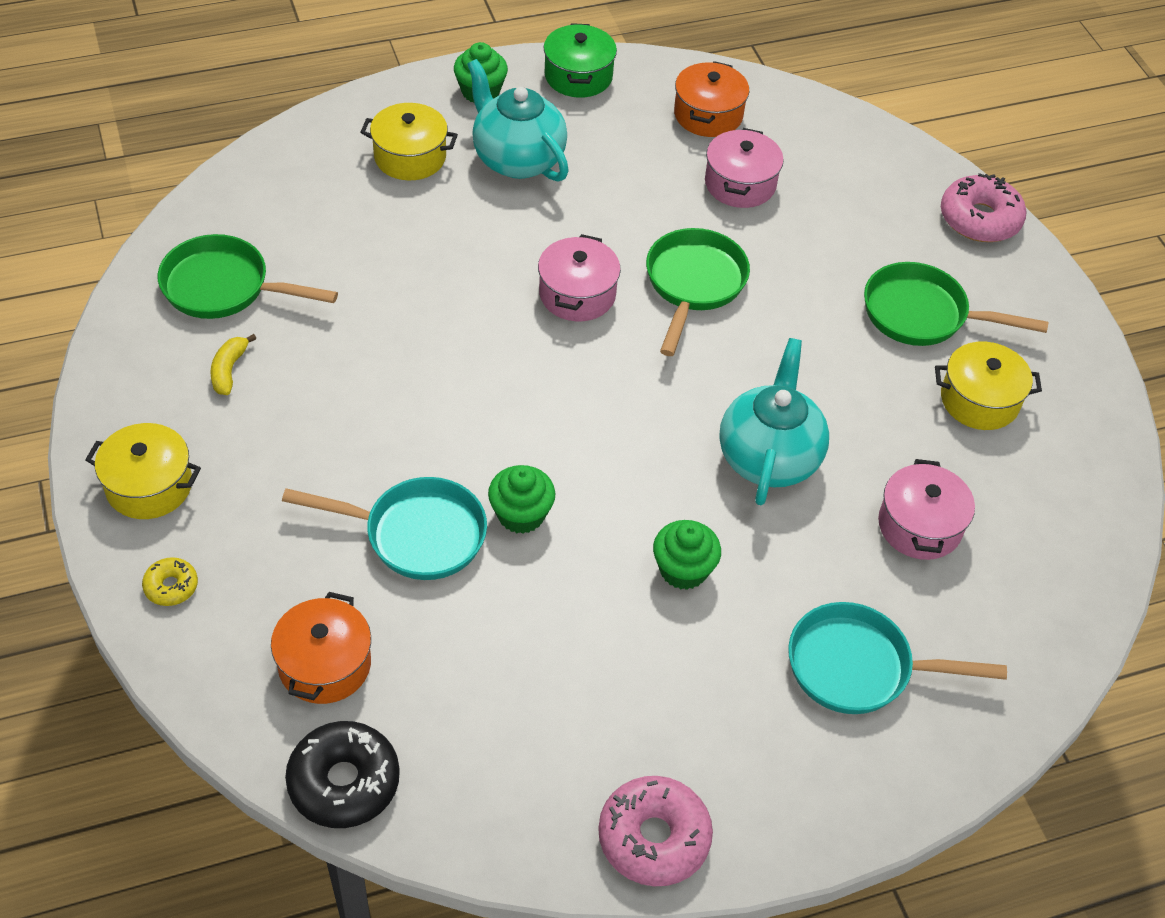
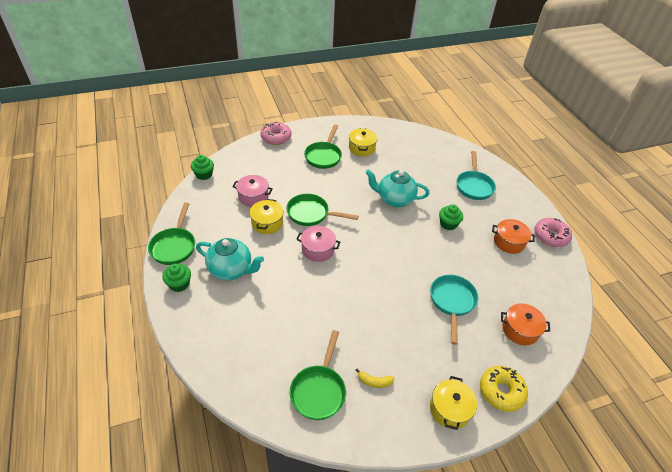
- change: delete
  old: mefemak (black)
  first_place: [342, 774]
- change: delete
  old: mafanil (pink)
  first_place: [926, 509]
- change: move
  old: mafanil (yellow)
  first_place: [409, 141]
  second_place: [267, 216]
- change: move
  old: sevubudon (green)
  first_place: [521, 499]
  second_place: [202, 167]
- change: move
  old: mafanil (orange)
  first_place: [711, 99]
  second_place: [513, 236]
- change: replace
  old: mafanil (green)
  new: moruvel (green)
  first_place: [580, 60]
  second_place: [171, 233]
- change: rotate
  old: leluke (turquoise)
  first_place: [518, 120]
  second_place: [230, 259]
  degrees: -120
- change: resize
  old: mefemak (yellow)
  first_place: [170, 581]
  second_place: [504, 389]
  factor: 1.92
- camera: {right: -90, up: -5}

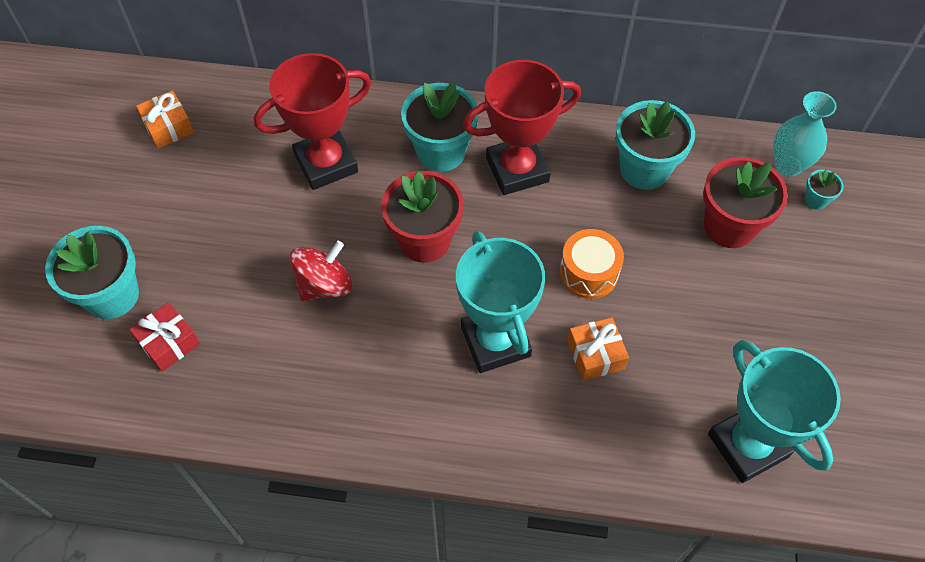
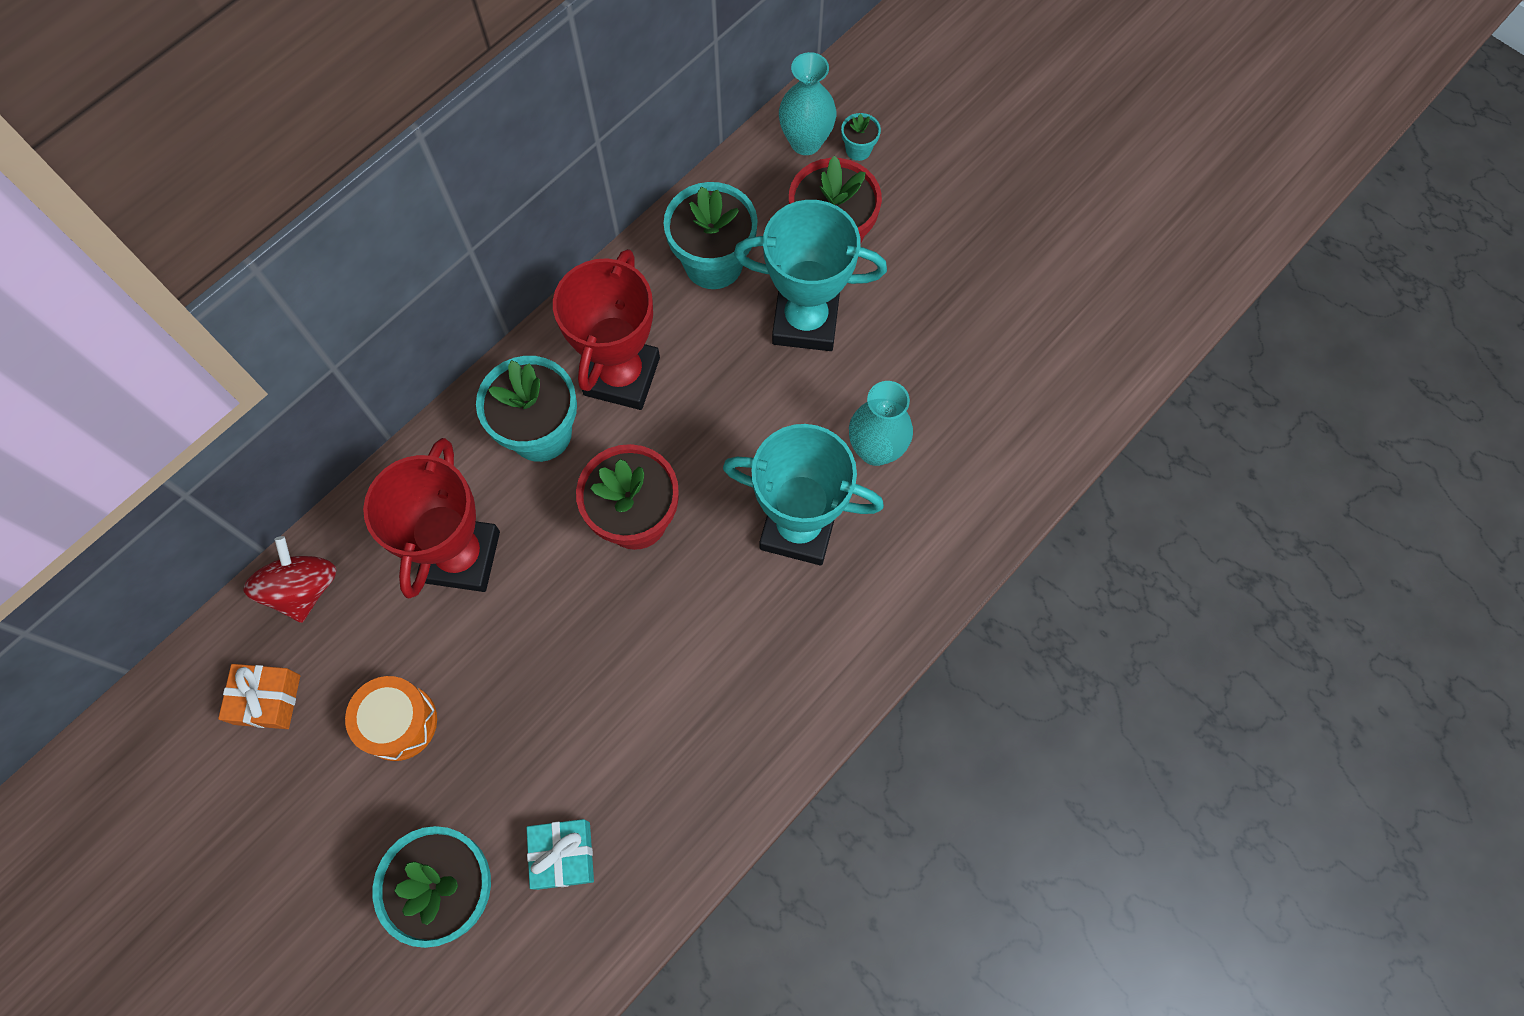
- change: move
  old: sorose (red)
  first_place: [321, 271]
  second_place: [290, 579]
- change: move
  old: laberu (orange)
  first_place: [591, 264]
  second_place: [391, 718]
- change: move
  old: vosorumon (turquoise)
  first_place: [774, 411]
  second_place: [810, 275]
- change: replace
  old: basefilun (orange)
  new: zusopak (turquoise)
  first_place: [598, 349]
  second_place: [881, 423]
- change: recolor
  old: basefilun (red)
  new: basefilun (turquoise)
  first_place: [164, 337]
  second_place: [560, 854]
- camera: {right: -55, up: 10}

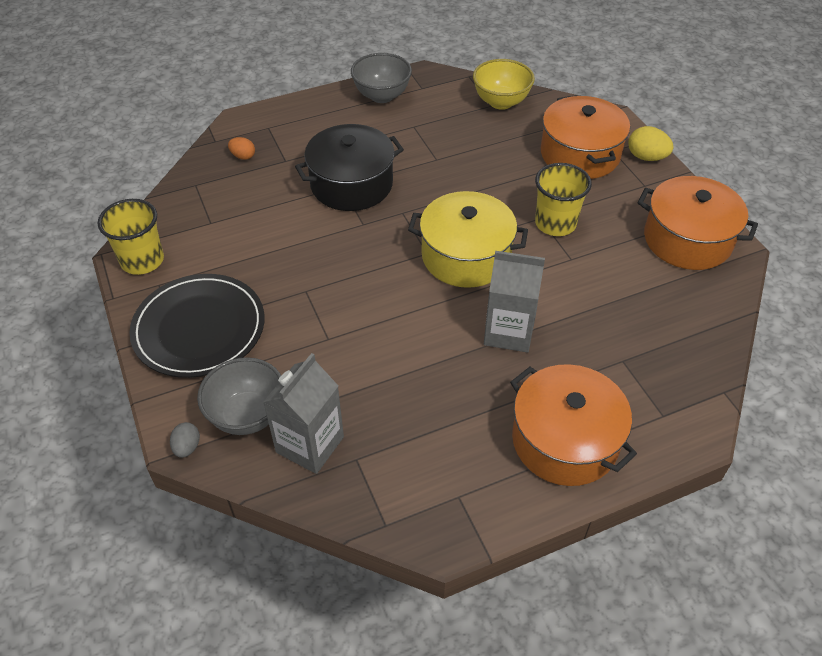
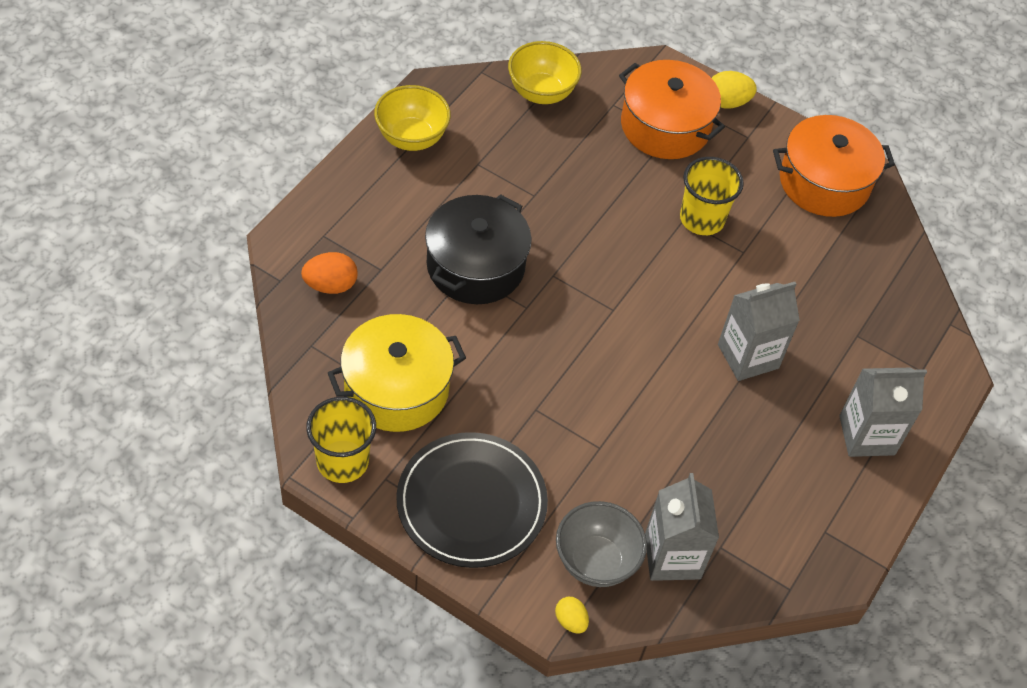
- change: move
  old: mafanil (yellow)
  first_place: [468, 239]
  second_place: [397, 373]
- change: replace
  old: mafanil (orange)
  new: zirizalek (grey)
  first_place: [573, 425]
  second_place: [883, 412]
- change: recolor
  old: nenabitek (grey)
  new: nenabitek (yellow)
  first_place: [185, 440]
  second_place: [572, 615]
- change: recolor
  old: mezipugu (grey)
  new: mezipugu (yellow)
  first_place: [381, 78]
  second_place: [412, 118]
- change: resize
  old: nenabitek (orange)
  first_place: [241, 148]
  second_place: [329, 273]
  factor: 1.57
- camera: {right: -40, up: 5}

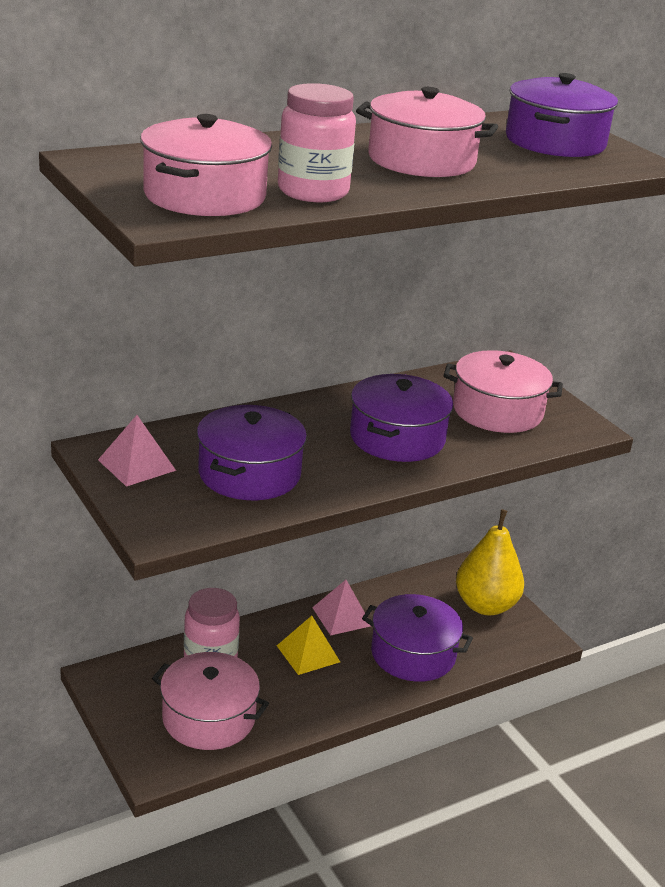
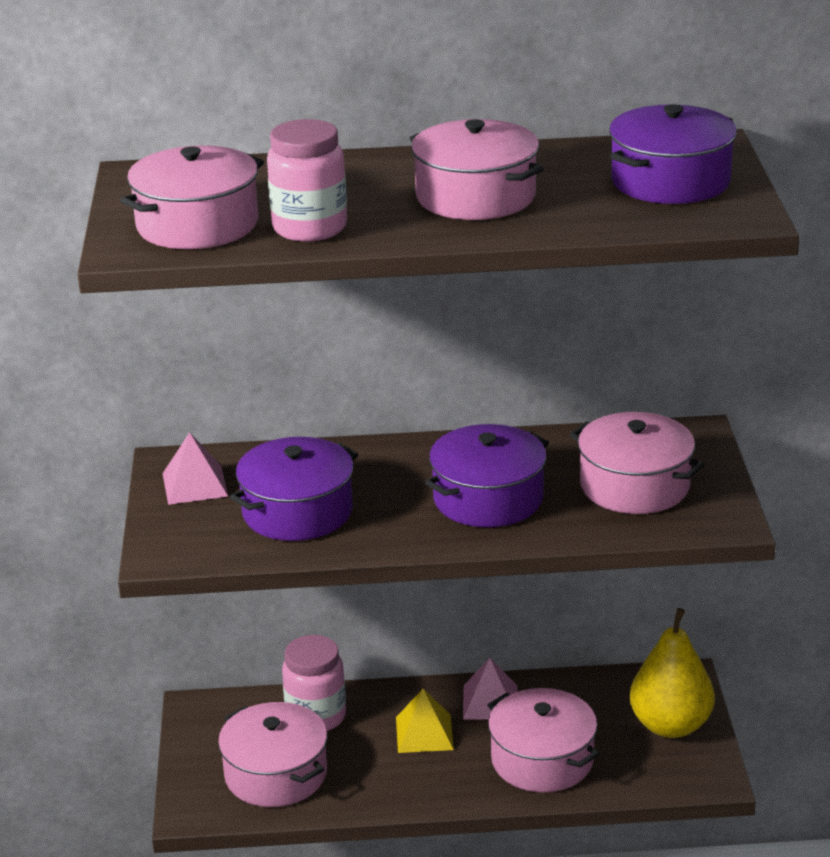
- change: recolor
  old: mafanil (purple)
  new: mafanil (pink)
  first_place: [417, 638]
  second_place: [543, 740]
- camera: {right: 30, up: 0}

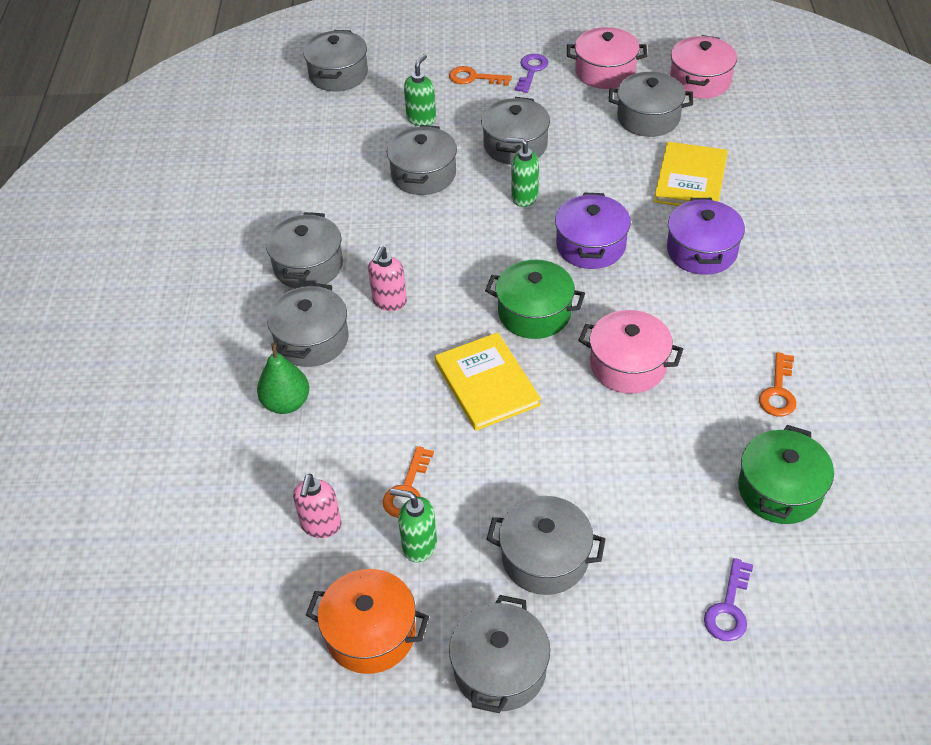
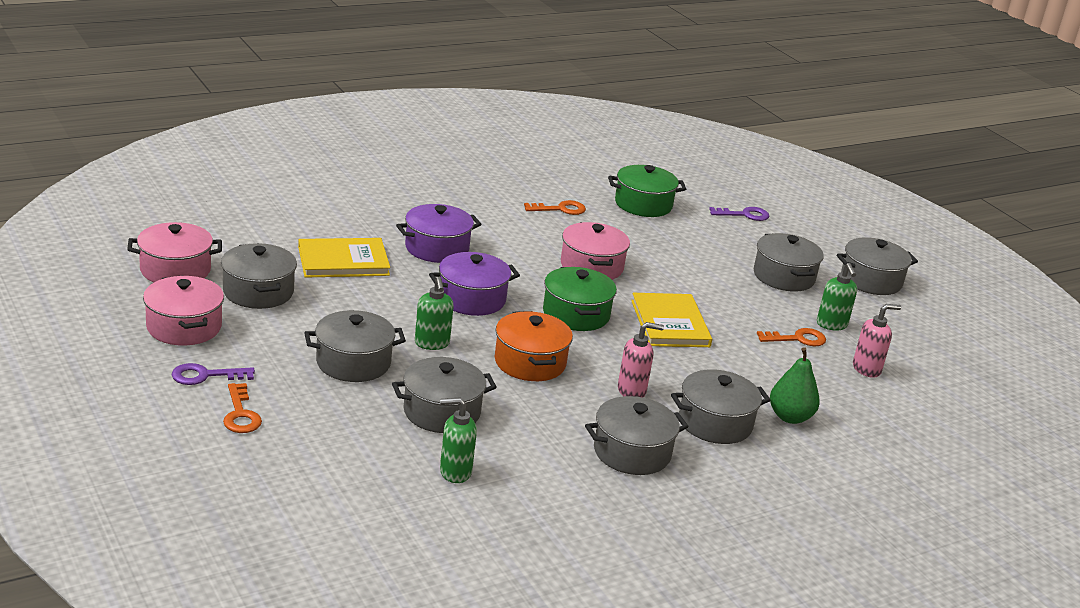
- change: delete
  old: mafanil (grey)
  first_place: [335, 60]
- change: move
  old: mafanil (orange)
  first_place: [367, 621]
  second_place: [534, 346]
- change: move
  old: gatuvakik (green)
  first_place: [420, 90]
  second_place: [458, 440]
- change: rotate
  old: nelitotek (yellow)
  first_place: [488, 381]
  second_place: [671, 320]
  degrees: -45
- camera: {right: -125, up: -20}

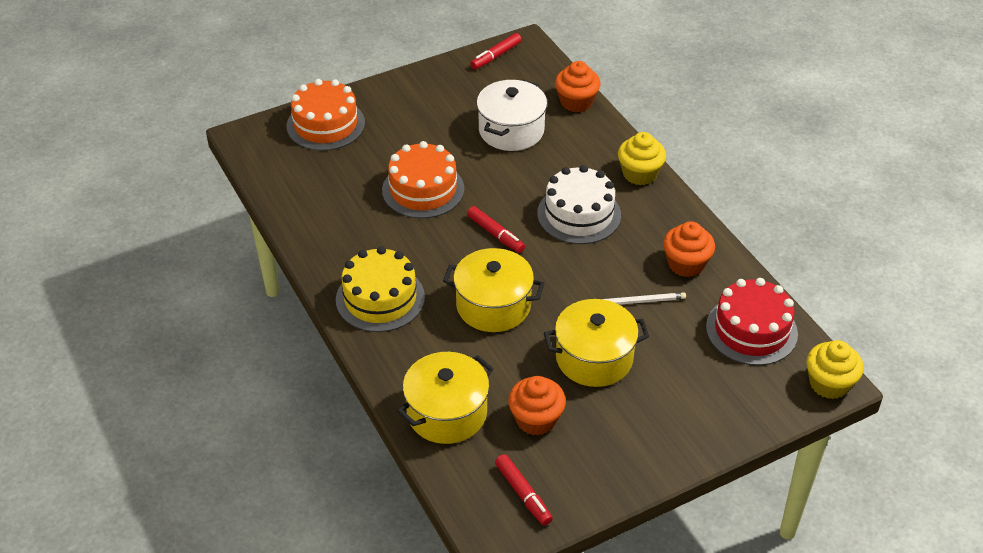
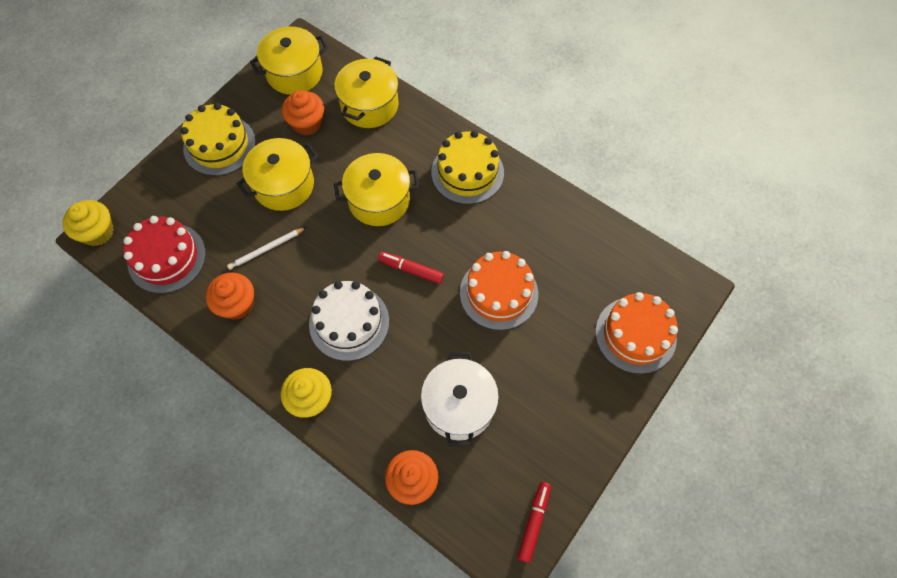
- change: insert
  new: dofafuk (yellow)
  second_place: [218, 139]
- change: replace
  old: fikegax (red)
  new: mafanil (yellow)
  first_place: [524, 490]
  second_place: [289, 60]
- camera: {right: 155, up: 20}

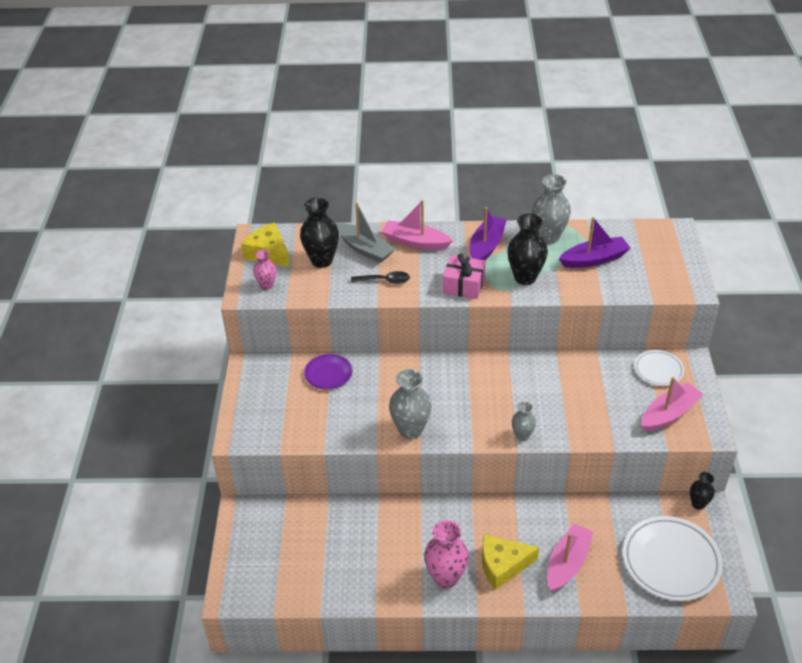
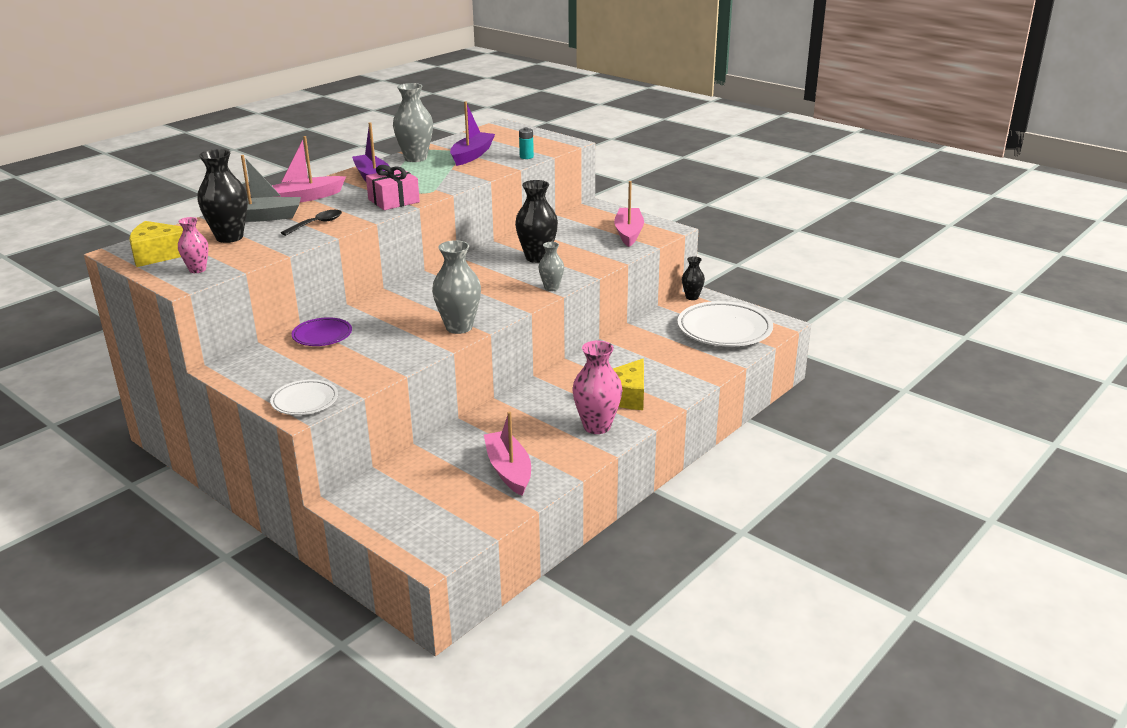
- change: insert
  new: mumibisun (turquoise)
  second_place: [526, 143]
- change: move
  old: zusopak (black)
  first_place: [527, 249]
  second_place: [536, 221]
- change: move
  old: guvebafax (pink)
  first_place: [570, 557]
  second_place: [507, 454]
- change: move
  old: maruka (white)
  first_place: [659, 368]
  second_place: [304, 397]
- camera: {right: -50, up: -15}

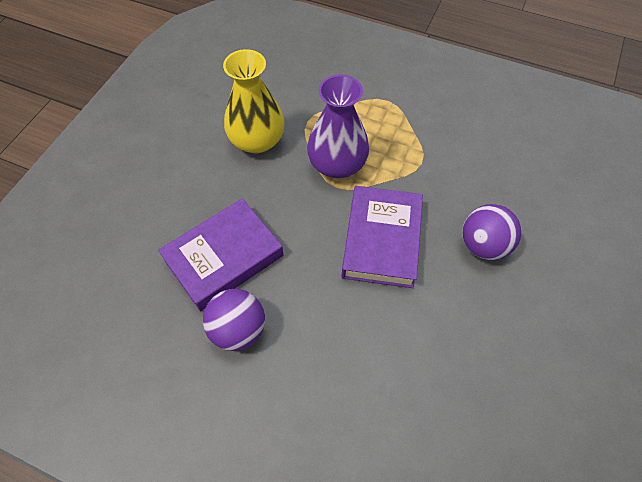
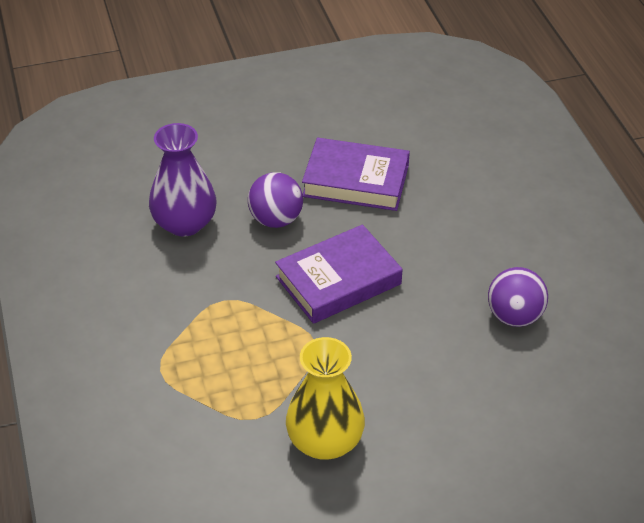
- change: move
  old: nelitotek (purple)
  first_place: [220, 254]
  second_place: [356, 174]
- change: move
  old: zusopak (purple)
  first_place: [338, 126]
  second_place: [183, 180]
- camera: {right: -130, up: -15}

